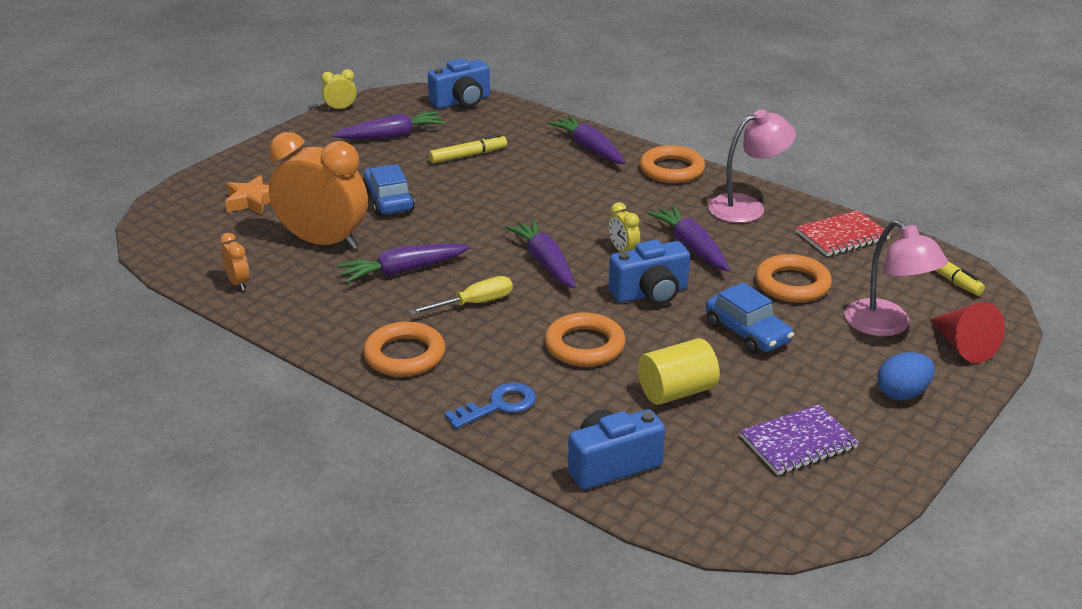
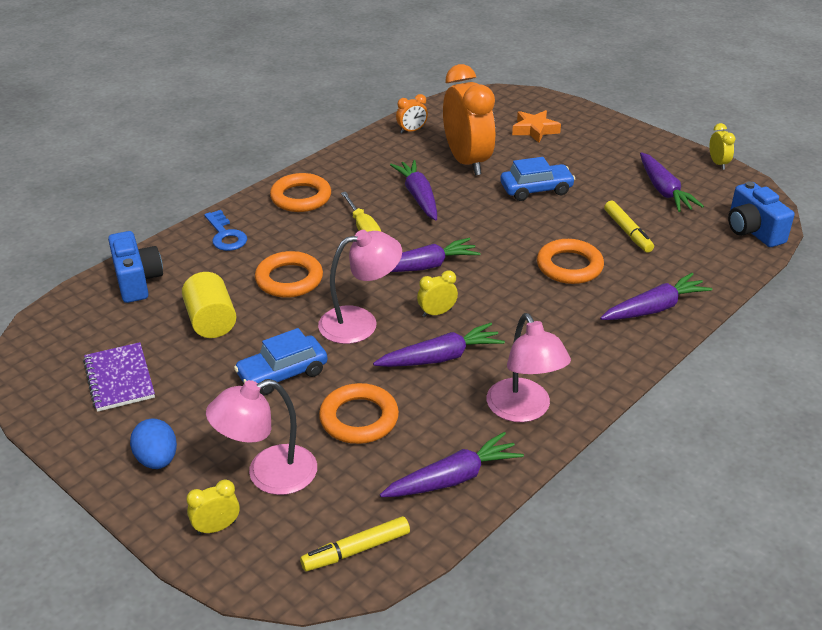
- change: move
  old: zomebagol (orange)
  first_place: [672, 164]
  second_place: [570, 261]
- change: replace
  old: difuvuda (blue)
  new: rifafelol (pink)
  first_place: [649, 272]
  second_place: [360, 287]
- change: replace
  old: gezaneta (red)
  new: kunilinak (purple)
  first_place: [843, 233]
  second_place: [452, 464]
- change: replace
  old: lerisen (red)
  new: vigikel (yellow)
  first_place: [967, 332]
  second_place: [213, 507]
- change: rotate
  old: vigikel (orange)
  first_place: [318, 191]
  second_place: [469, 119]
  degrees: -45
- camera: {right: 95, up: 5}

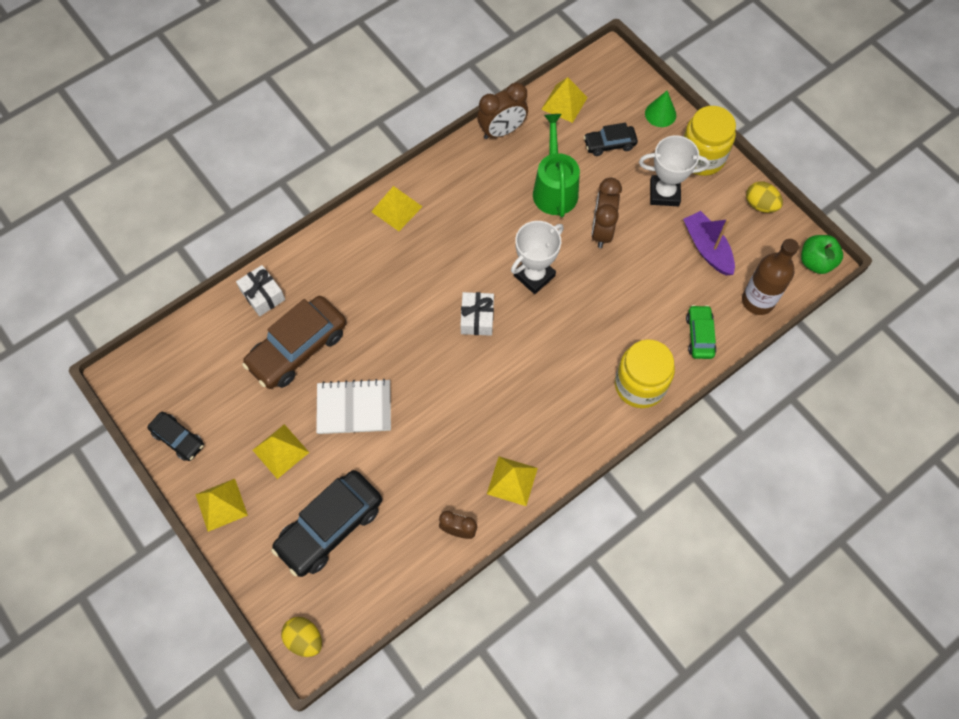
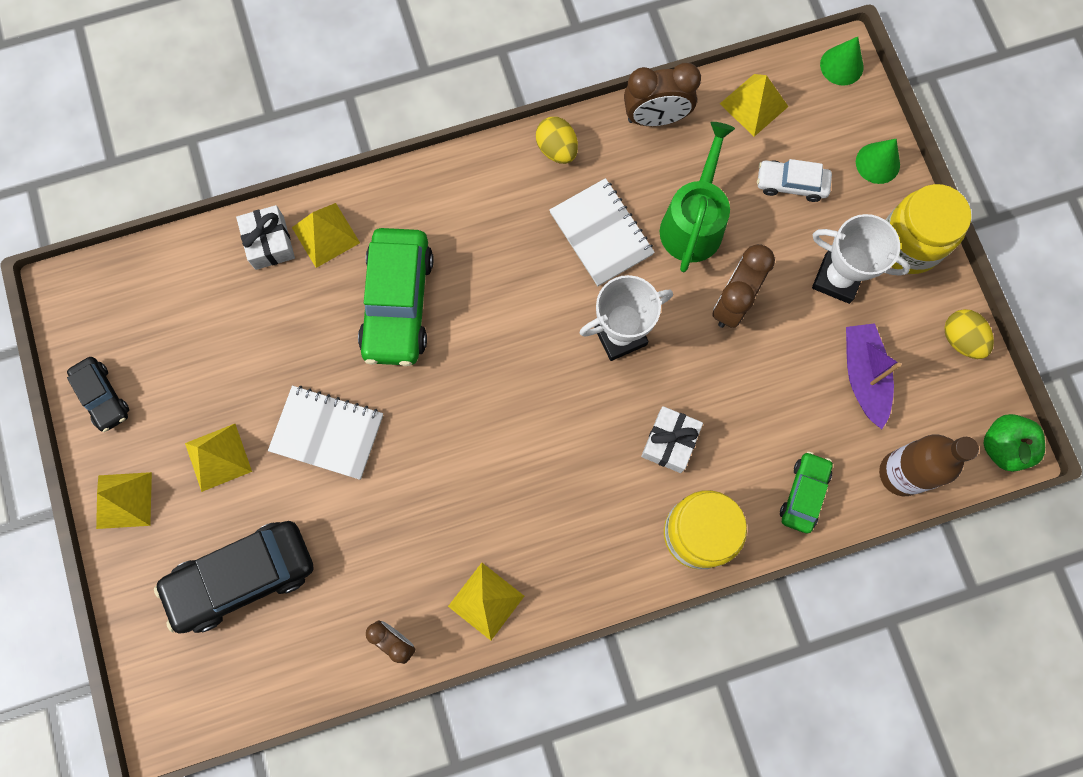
- change: delete
  old: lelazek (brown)
  first_place: [294, 342]
- change: insert
  new: lelazek (green)
  second_place: [396, 297]
- change: insert
  new: gezaneta (white)
  second_place: [602, 232]
- change: insert
  new: lerisen (green)
  second_place: [842, 61]
- change: move
  old: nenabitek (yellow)
  first_place: [301, 637]
  second_place: [557, 140]
- change: move
  old: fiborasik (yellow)
  first_place: [397, 208]
  second_place: [326, 235]
- change: move
  old: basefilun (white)
  first_place: [477, 314]
  second_place: [672, 439]
- change: recolor
  old: lelazek (black)
  new: lelazek (white)
  first_place: [611, 139]
  second_place: [794, 180]
- camera: {right: 20, up: 10}

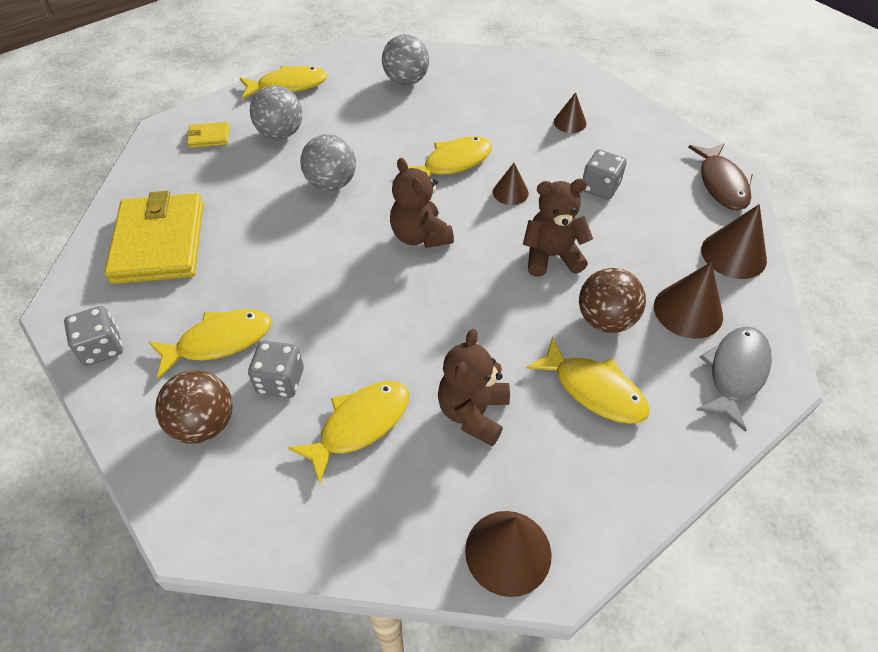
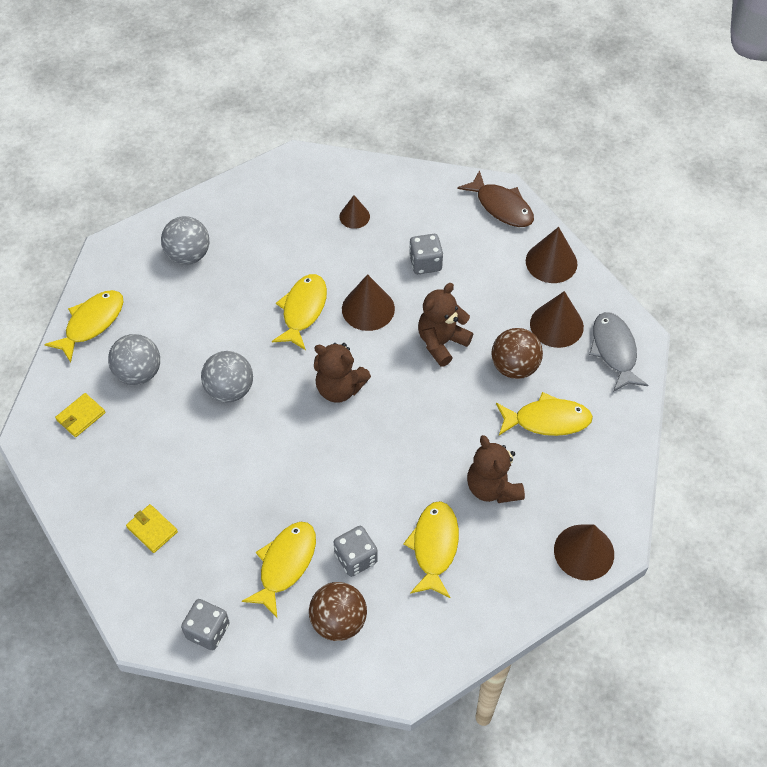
- change: resize
  old: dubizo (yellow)
  first_place: [153, 237]
  second_place: [152, 528]
  factor: 0.43
- change: resize
  old: lerisen (brown)
  first_place: [511, 184]
  second_place: [368, 302]
  factor: 1.65
- camera: {right: -40, up: 5}

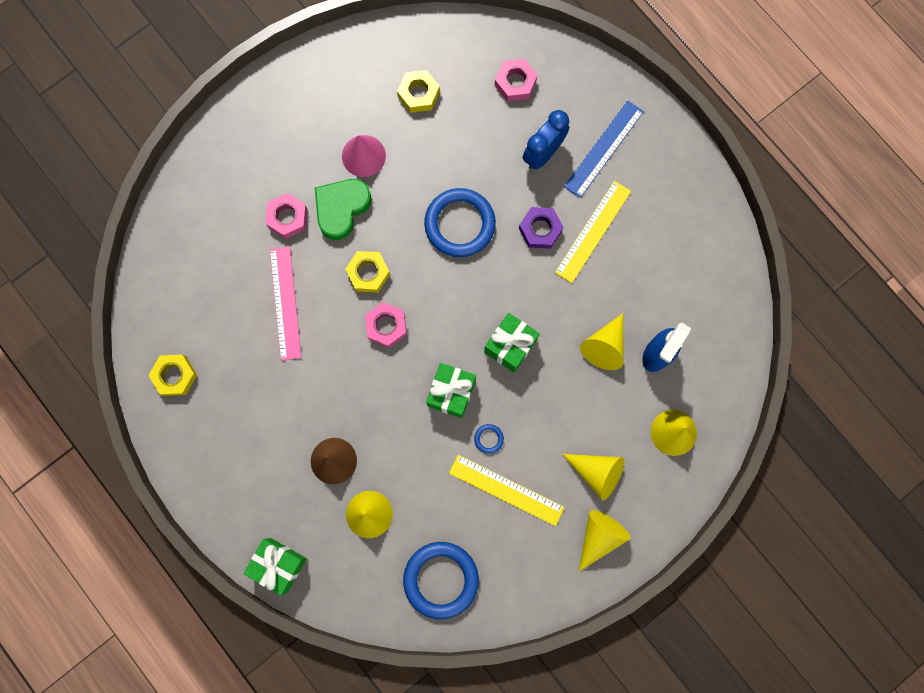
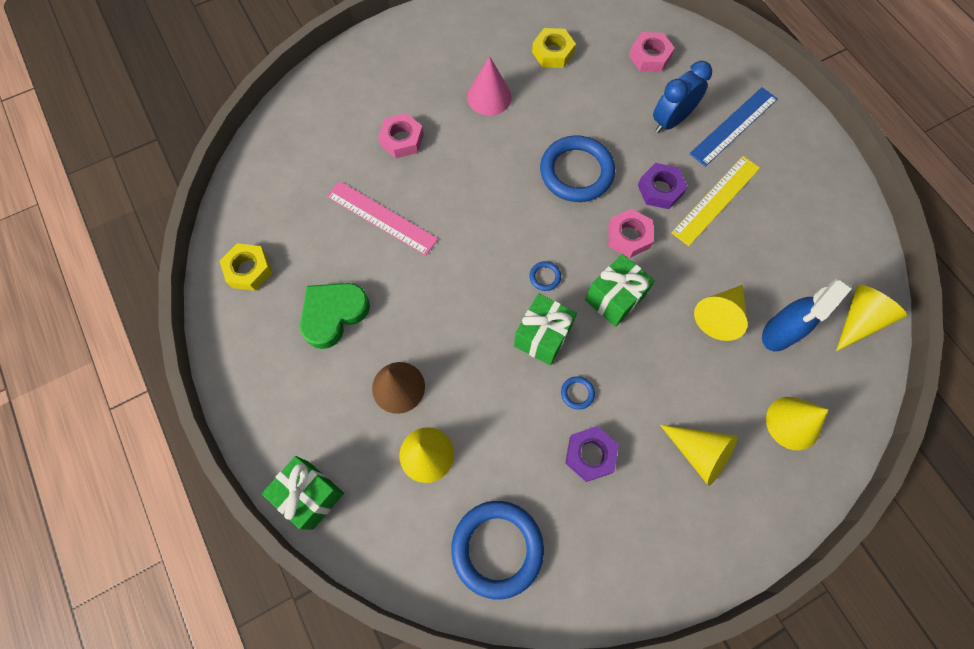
- change: delete
  old: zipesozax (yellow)
  first_place: [367, 271]
- change: insert
  new: zomebagol (blue)
  second_place: [545, 276]
- change: move
  old: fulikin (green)
  first_place: [343, 209]
  second_place: [335, 316]
- change: move
  old: zipesozax (pink)
  first_place: [386, 325]
  second_place: [631, 233]
- change: move
  old: lerisen (yellow)
  first_place: [604, 541]
  second_place: [871, 318]
- change: replace
  old: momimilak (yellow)
  new: zipesozax (purple)
  first_place: [507, 490]
  second_place: [592, 454]
- change: rotate
  old: momimilak (pink)
  first_place: [285, 304]
  second_place: [382, 218]
  degrees: -60
- camera: {right: 10, up: -10}

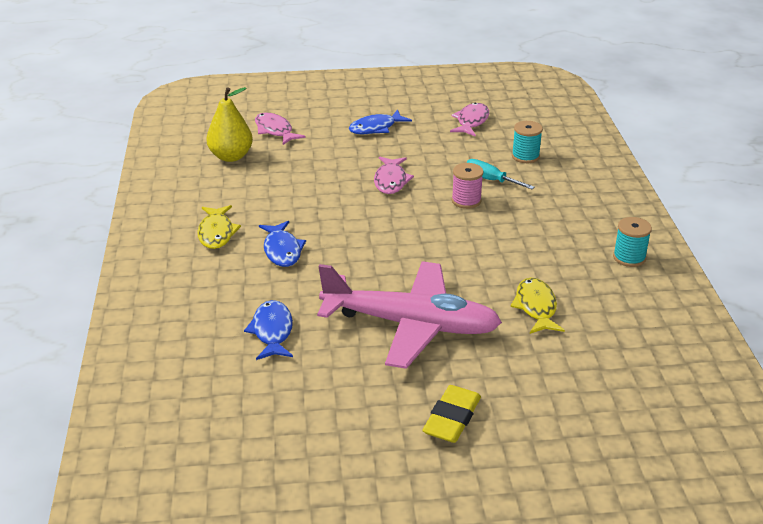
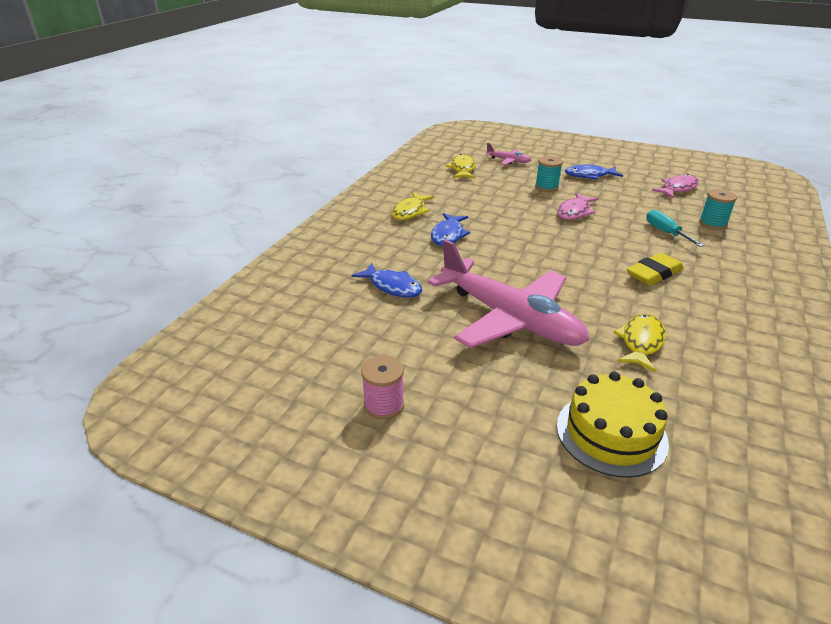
- change: insert
  new: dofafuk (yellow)
  second_place: [613, 425]
- change: move
  old: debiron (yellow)
  first_place: [451, 414]
  second_place: [655, 269]
- change: move
  old: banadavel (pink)
  first_place: [467, 186]
  second_place: [382, 388]
- change: move
  old: banadavel (turquoise)
  first_place: [632, 242]
  second_place: [549, 174]
- change: replace
  old: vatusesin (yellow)
  new: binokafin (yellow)
  first_place: [229, 124]
  second_place: [460, 166]
- change: replace
  old: binokafin (pink)
  new: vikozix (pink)
  first_place: [280, 129]
  second_place: [508, 154]
- change: rotate
  old: binokafin (blue)
  first_place: [268, 330]
  second_place: [386, 280]
  degrees: 105
- camera: {right: 30, up: 0}

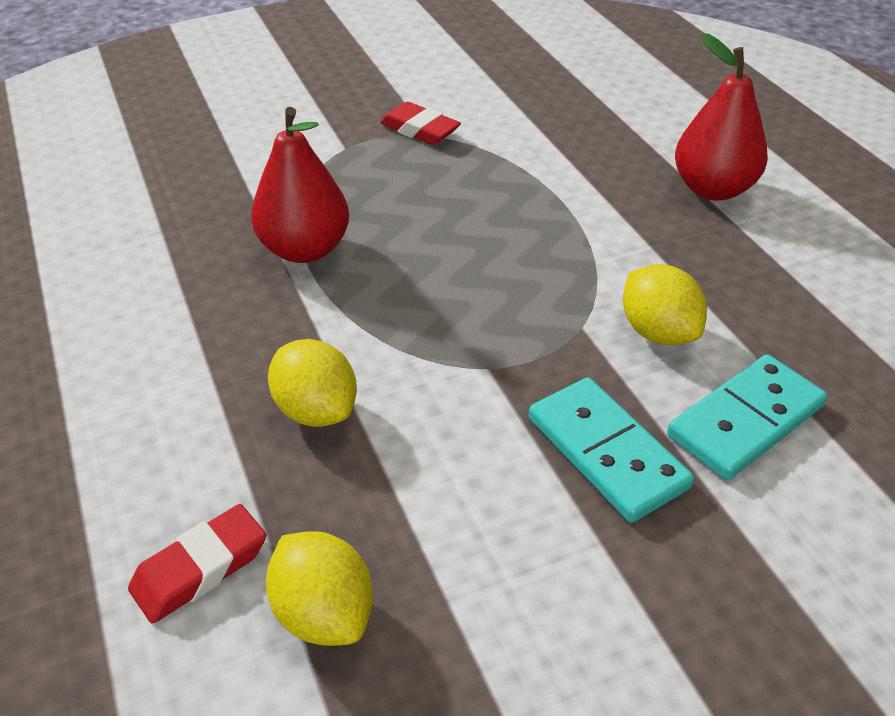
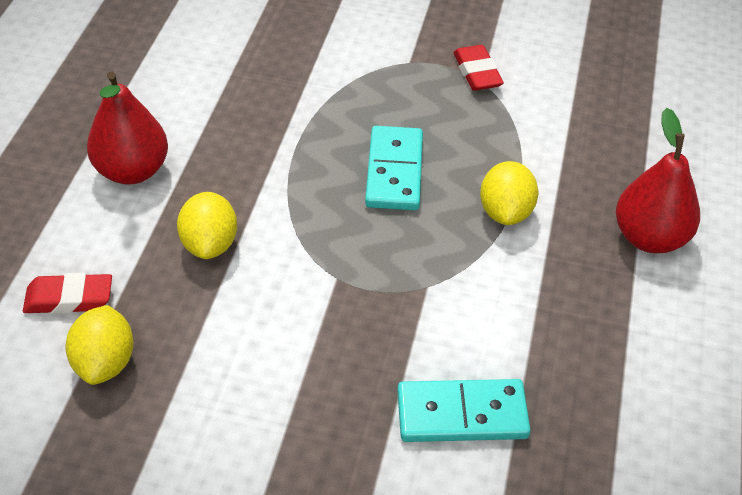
- change: move
  old: vatusesin (red)
  first_place: [300, 185]
  second_place: [127, 128]
- change: move
  old: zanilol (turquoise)
  first_place: [611, 450]
  second_place: [394, 168]
- change: move
  old: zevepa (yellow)
  first_place: [665, 304]
  second_place: [509, 193]
- camera: {right: 35, up: 5}

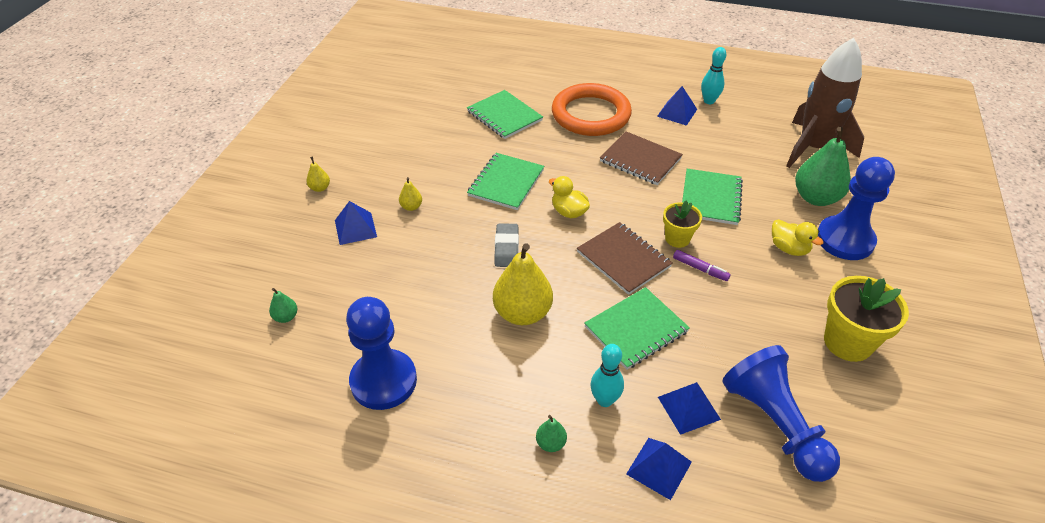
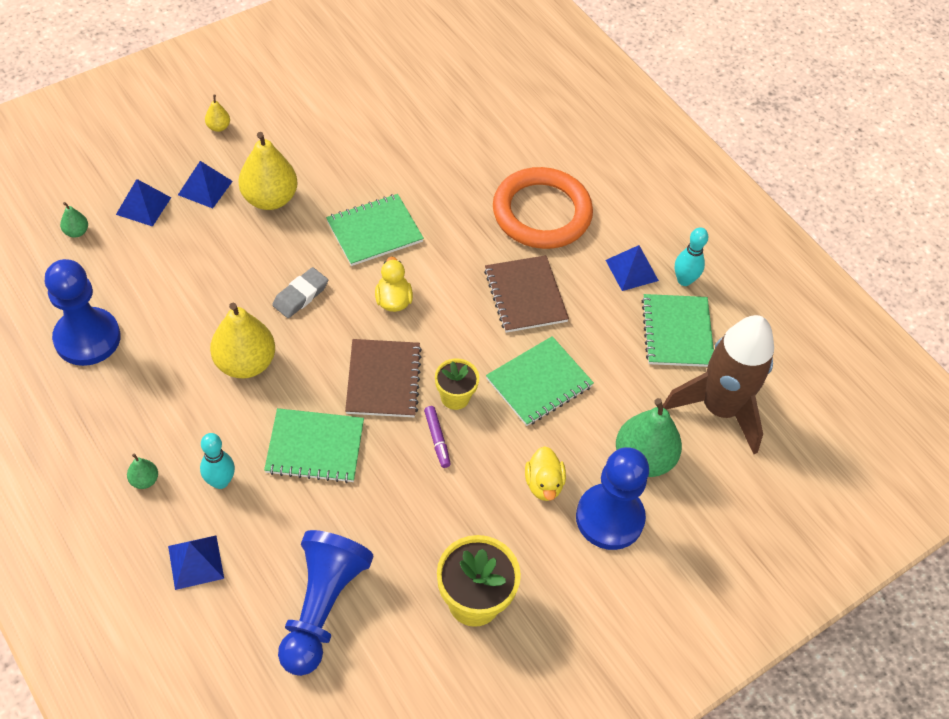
- change: move
  old: gezaneta (green)
  first_place: [505, 114]
  second_place: [678, 330]
- change: move
  old: fiborasik (blue)
  first_place: [689, 408]
  second_place: [143, 203]
- change: resize
  old: vatusesin (yellow)
  first_place: [410, 194]
  second_place: [268, 171]
  factor: 2.22
- camera: {right: 35, up: 10}

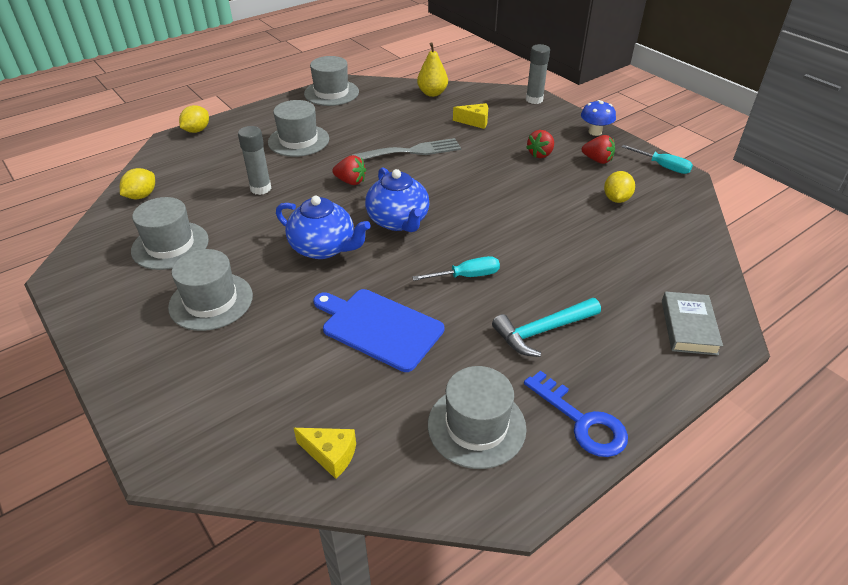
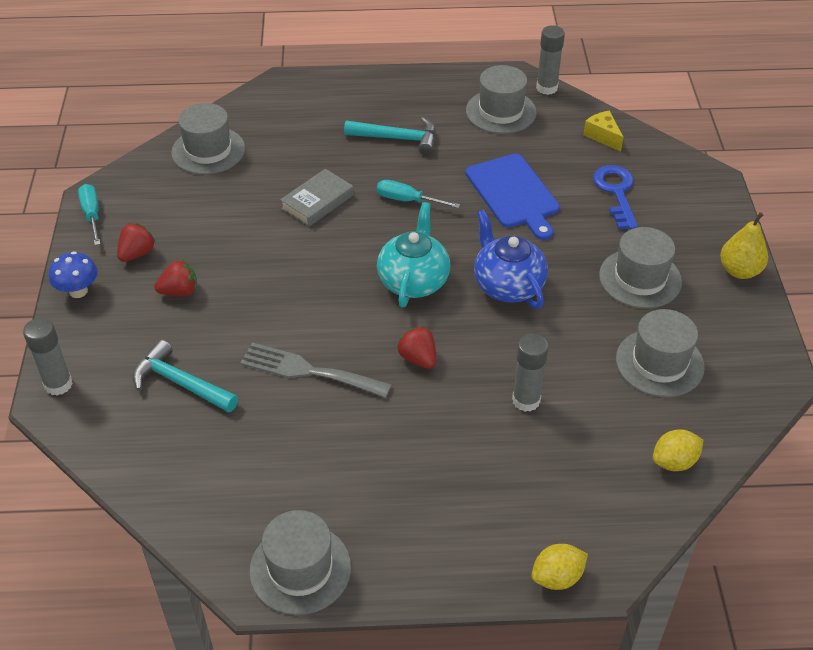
- change: delete
  old: zevepa (yellow)
  first_place: [619, 187]
- change: insert
  new: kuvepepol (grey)
  second_place: [550, 60]
- change: move
  old: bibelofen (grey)
  first_place: [298, 128]
  second_place: [208, 139]
- change: move
  old: vatusesin (yellow)
  first_place: [432, 69]
  second_place: [744, 245]
- change: move
  old: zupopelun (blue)
  first_place: [576, 413]
  second_place: [615, 197]
- change: move
  old: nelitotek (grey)
  first_place: [692, 323]
  second_place: [317, 198]
- change: replace
  old: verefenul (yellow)
  new: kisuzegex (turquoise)
  first_place: [470, 116]
  second_place: [185, 376]
- change: recolor
  old: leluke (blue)
  new: leluke (turquoise)
  first_place: [397, 199]
  second_place: [413, 254]
- change: rotate
  old: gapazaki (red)
  first_place: [598, 149]
  second_place: [136, 242]
  degrees: 60
- camera: {right: -145, up: 5}

